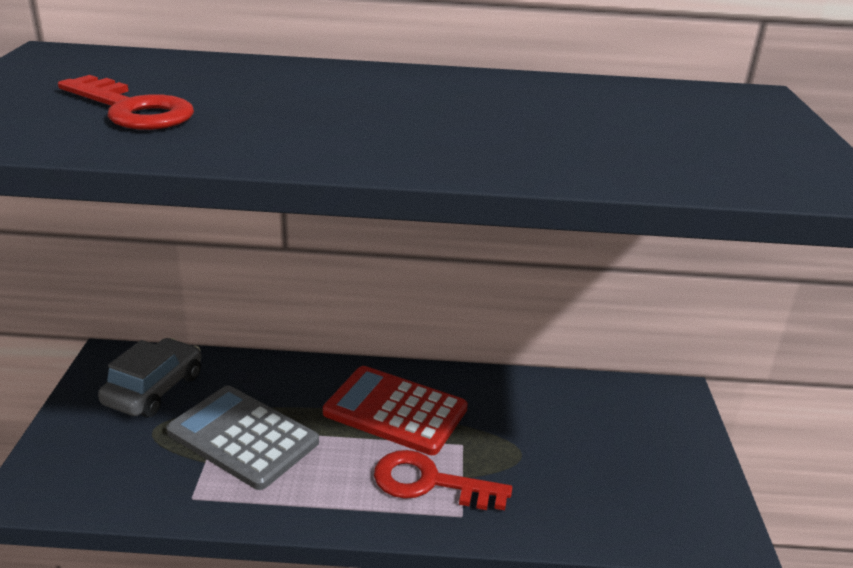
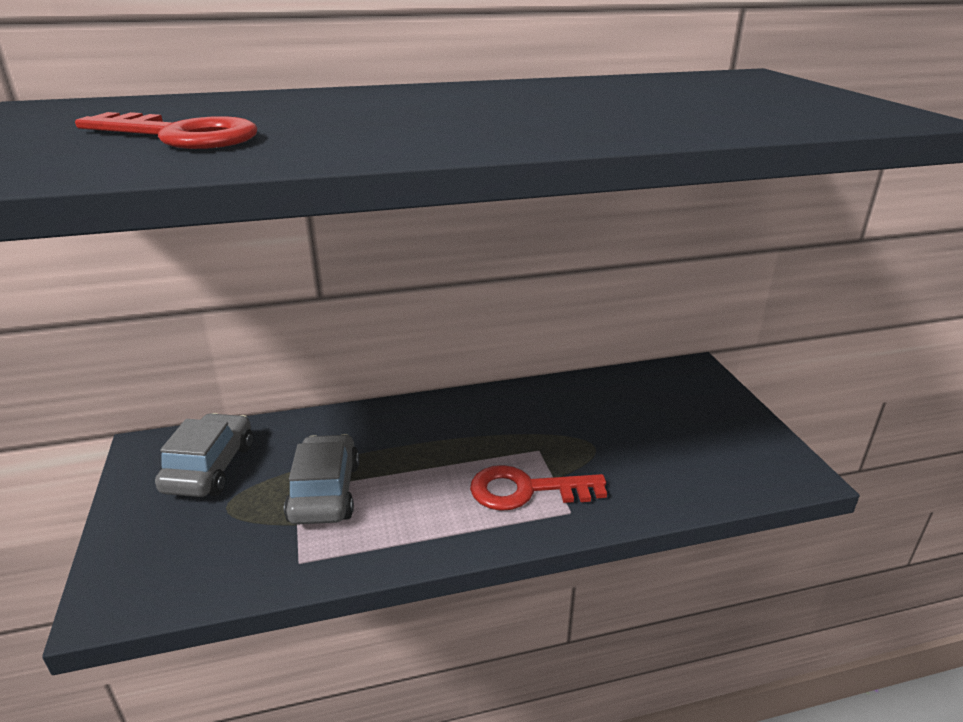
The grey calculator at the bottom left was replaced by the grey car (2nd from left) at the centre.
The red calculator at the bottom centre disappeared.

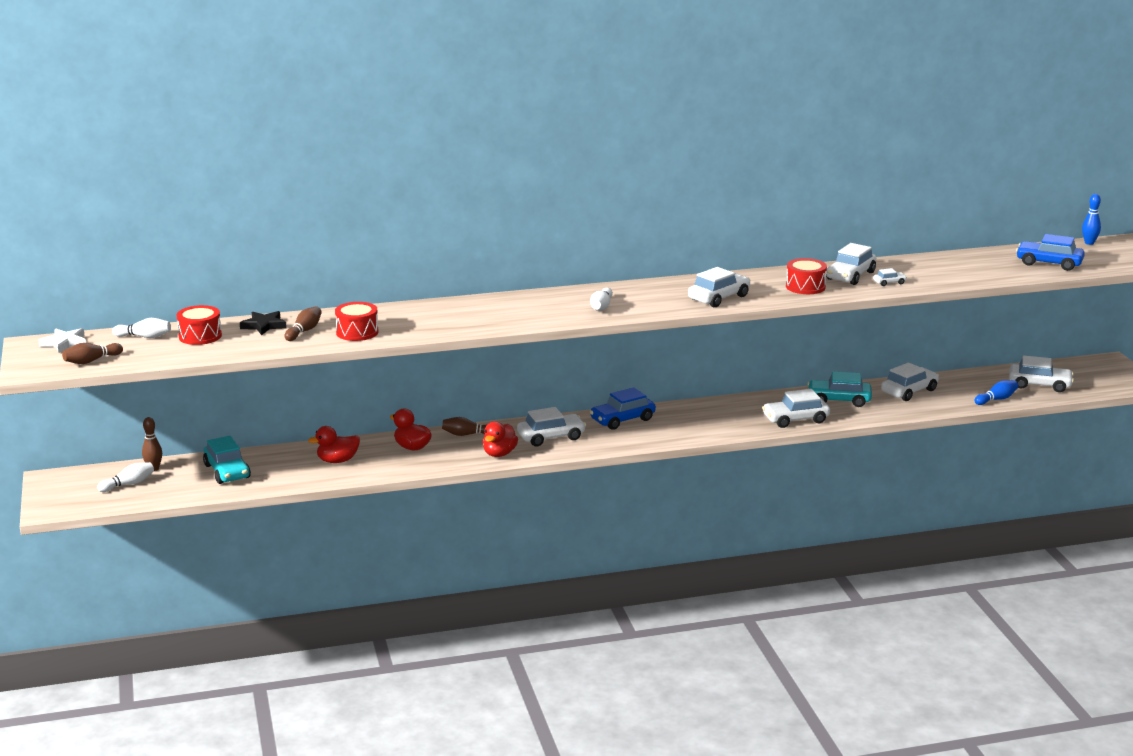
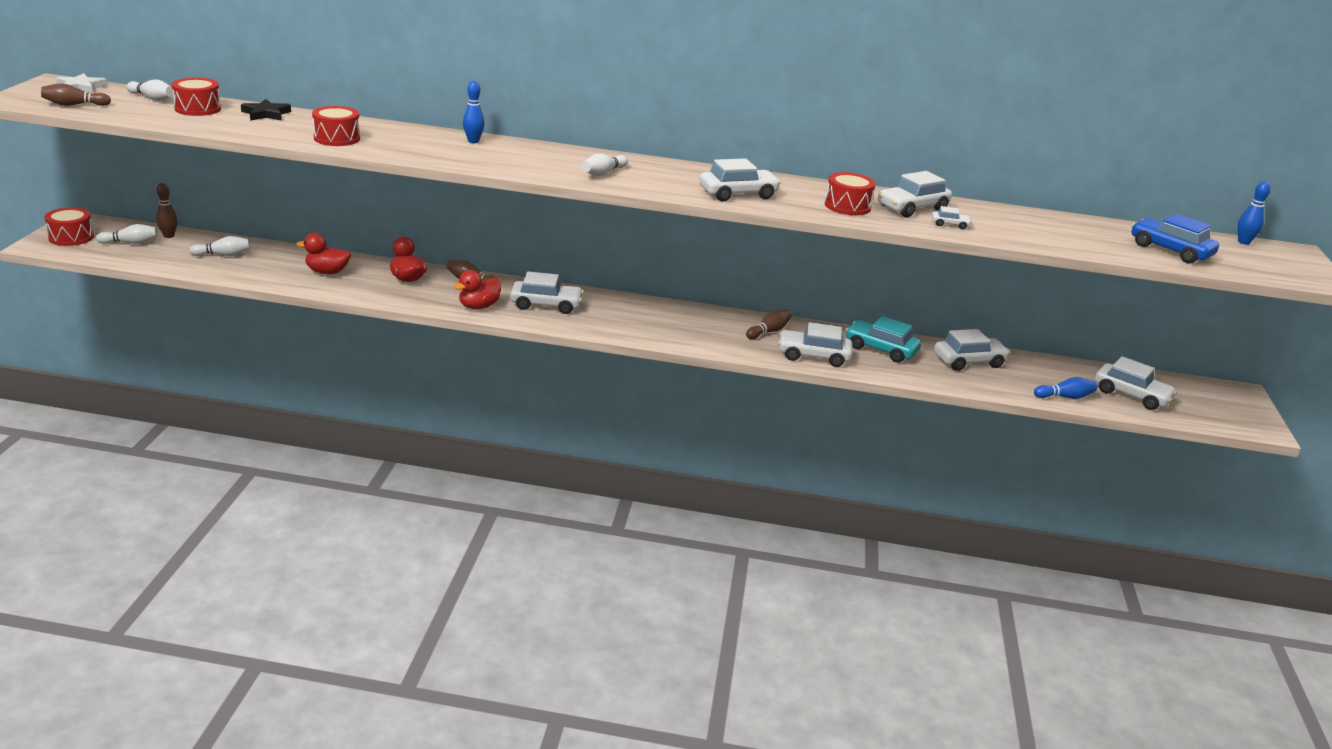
The turquoise car (1st from left) at the middle left was replaced by the white bowling pin (3rd from left) at the top left.
The brown bowling pin (3rd from left in the first image) moved from the middle left to the centre.
The blue car (1st from left) at the centre disappeared.
The red drum (1st from left) at the top left appeared.
The blue bowling pin (1st from left) at the top centre appeared.

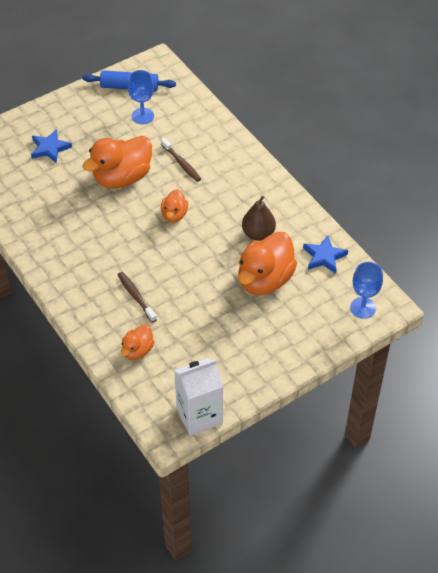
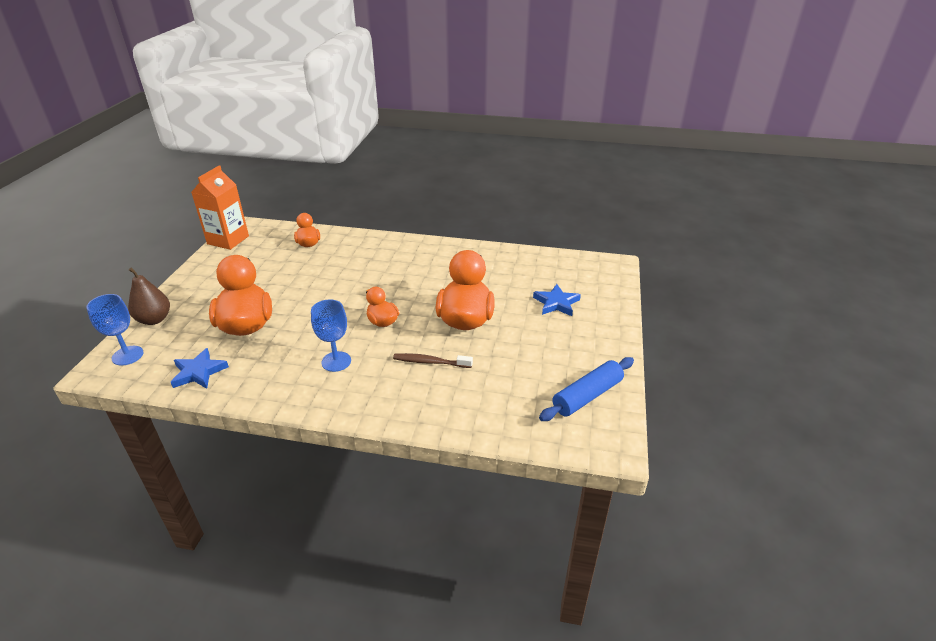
The brown toothbrush (1st from left) at the middle left disappeared.
The blue goblet (1st from left in the first image) moved from the top left to the centre.
The white carton at the bottom centre became the orange carton at the top left.
The brown pear moved from the centre to the middle left.

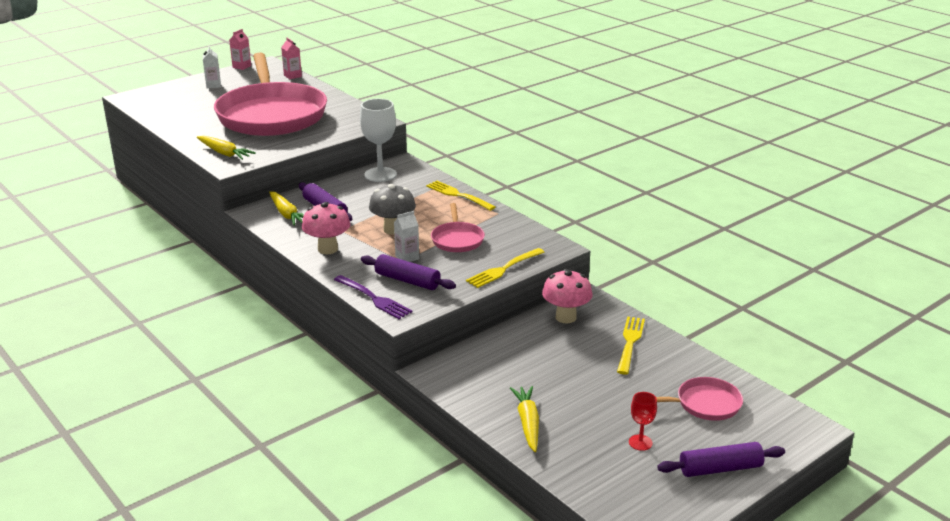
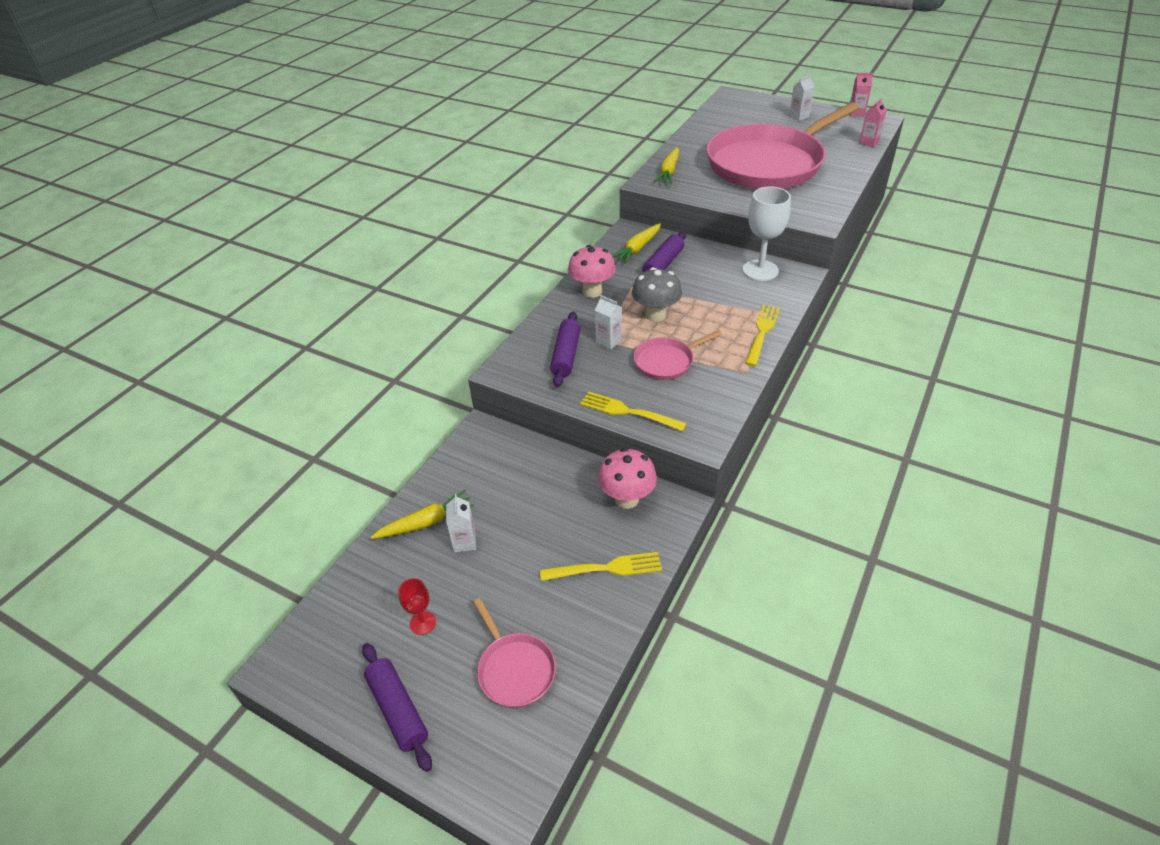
The purple fork at the centre disappeared.
The white carton (1st from left) at the centre appeared.

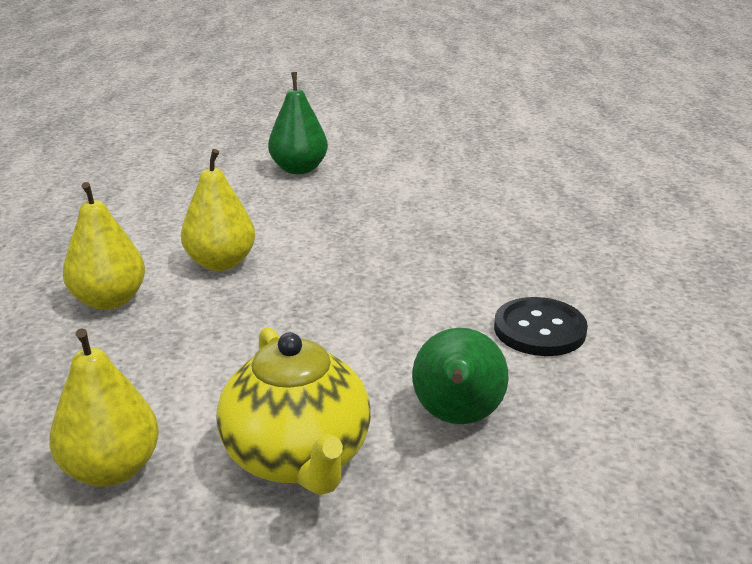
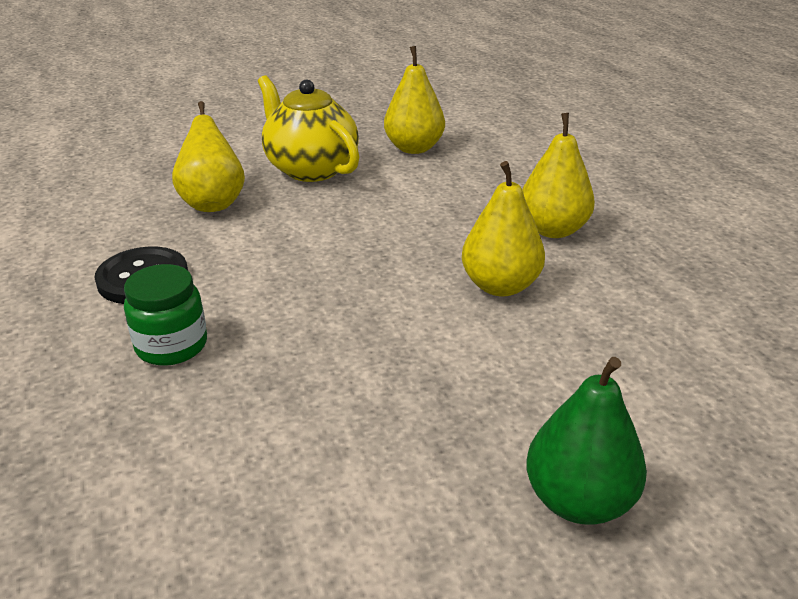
The green pear (2nd from left) at the bottom centre became the yellow pear (1st from left) at the top left.
The green jar at the middle left appeared.

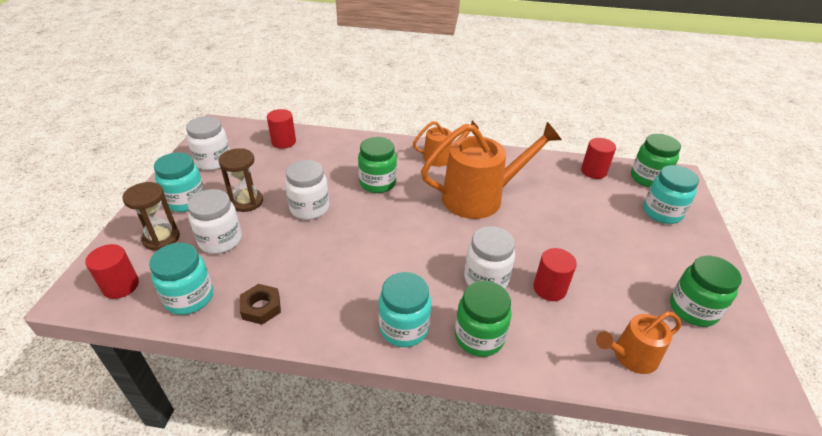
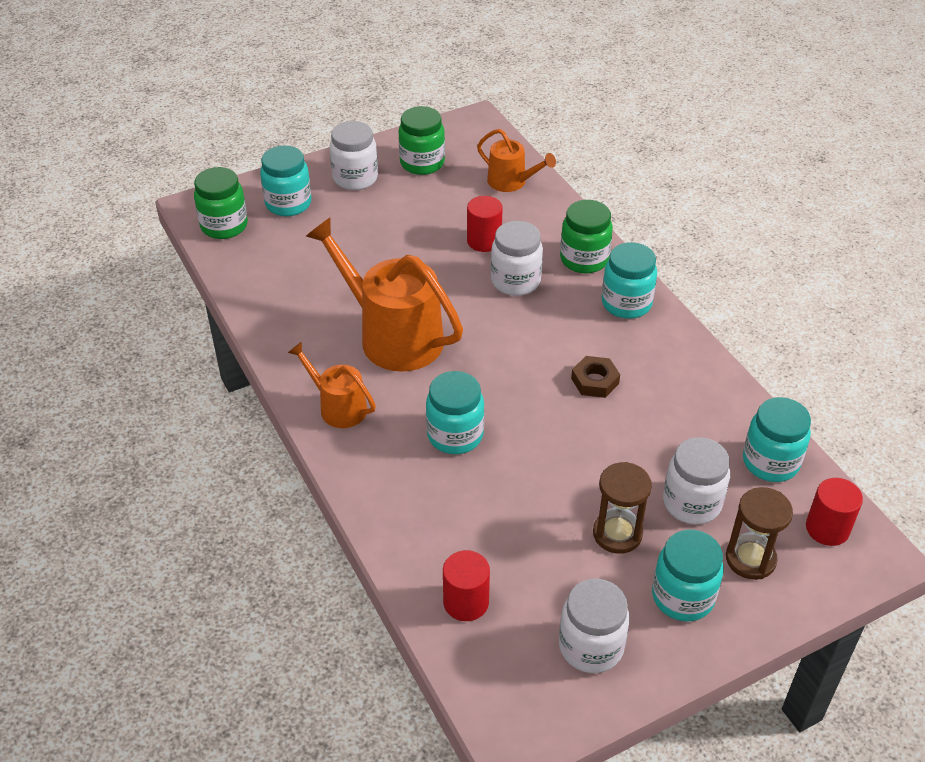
The brown nut moved from the bottom left to the centre.
The white jar (3rd from left in the first image) moved from the centre to the top centre.
The green jar (1st from left) at the centre became the turquoise jar (2nd from left) at the centre.
The red cylinder (4th from left) at the middle right disappeared.

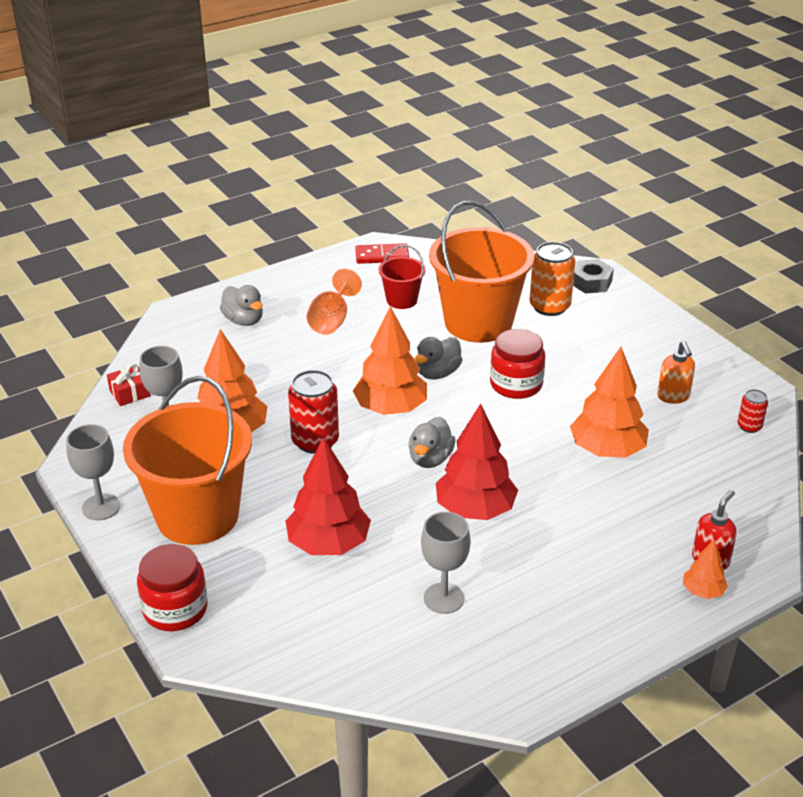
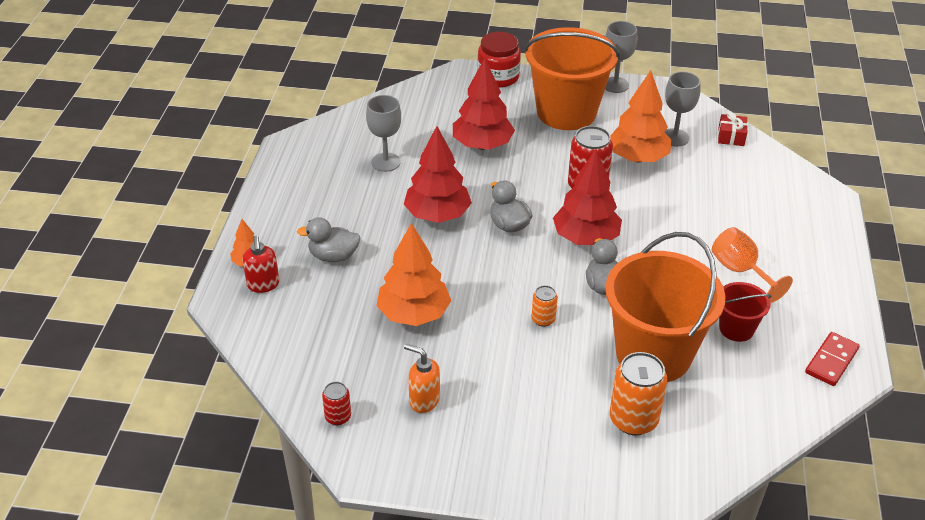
The grey duck (1st from left) moved from the middle left to the centre.
The orange tree (2nd from left) at the centre became the red tree (3rd from left) at the centre.
The red jar (2nd from left) at the centre was replaced by the orange can (1st from left) at the centre.
The grey nut at the middle right disappeared.

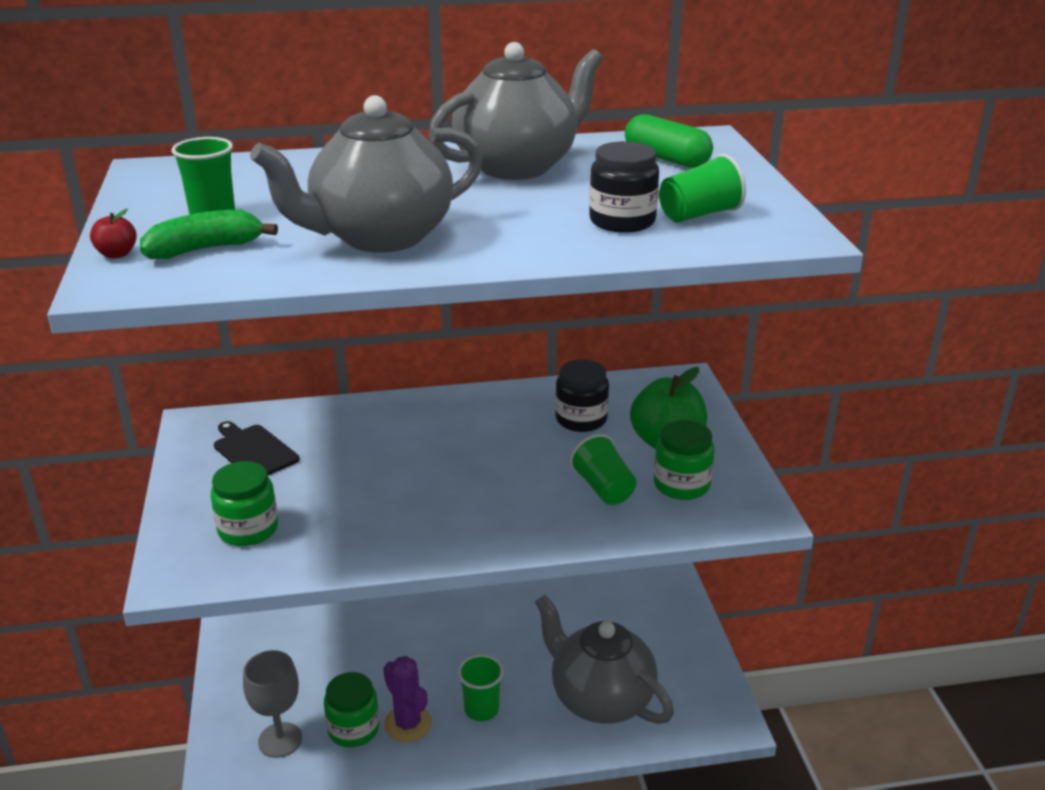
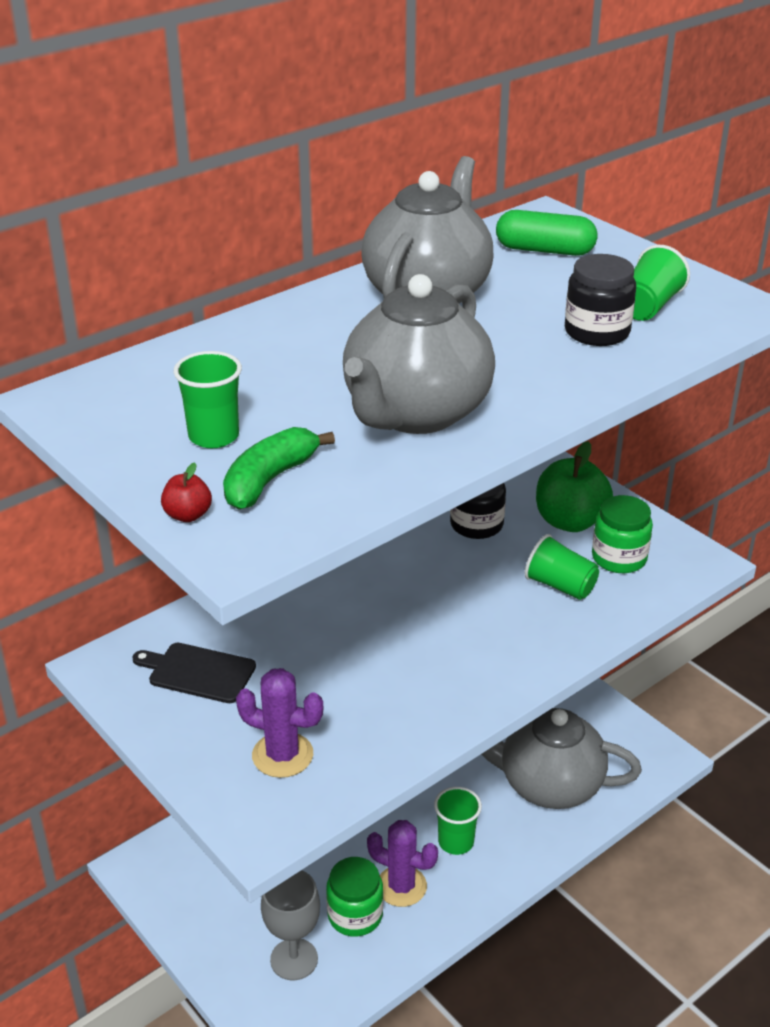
The green jar (1st from left) at the middle left was replaced by the purple cactus (1st from left) at the bottom centre.

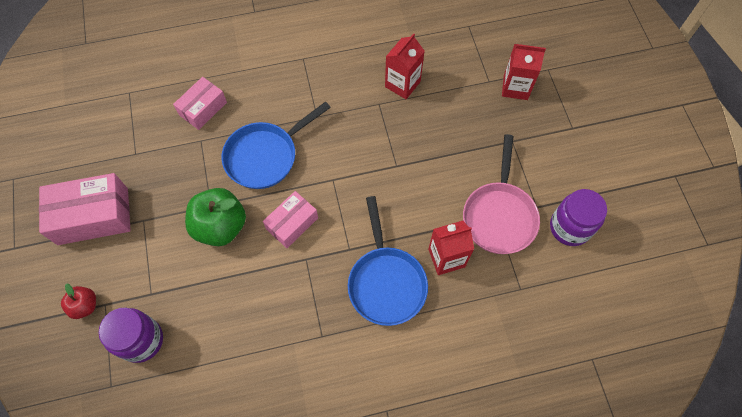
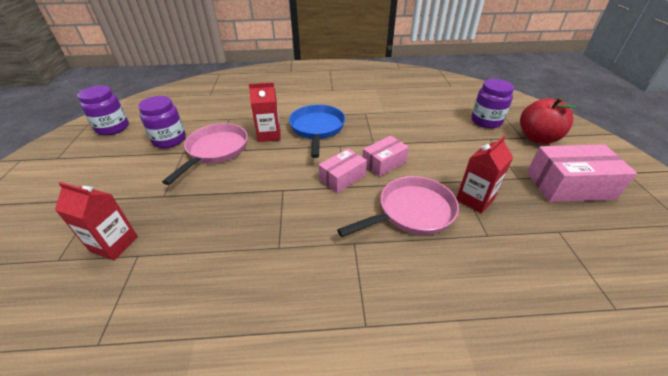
The red apple at the bottom left changed to 1.88 times the size.
The pink box (2nd from left in the first image) moved from the top left to the centre.
The green apple at the middle left disappeared.
The blue pan (1st from left) at the centre became the pink pan (2nd from left) at the centre.
The red carton (1st from left in the first image) moved from the top centre to the middle right.
The purple jar (1st from left) at the top left appeared.

